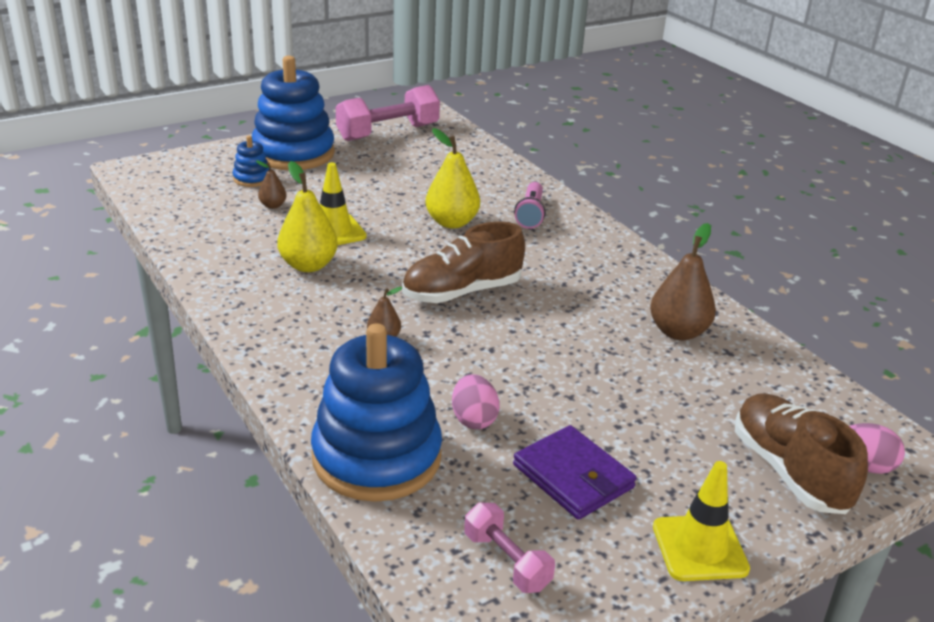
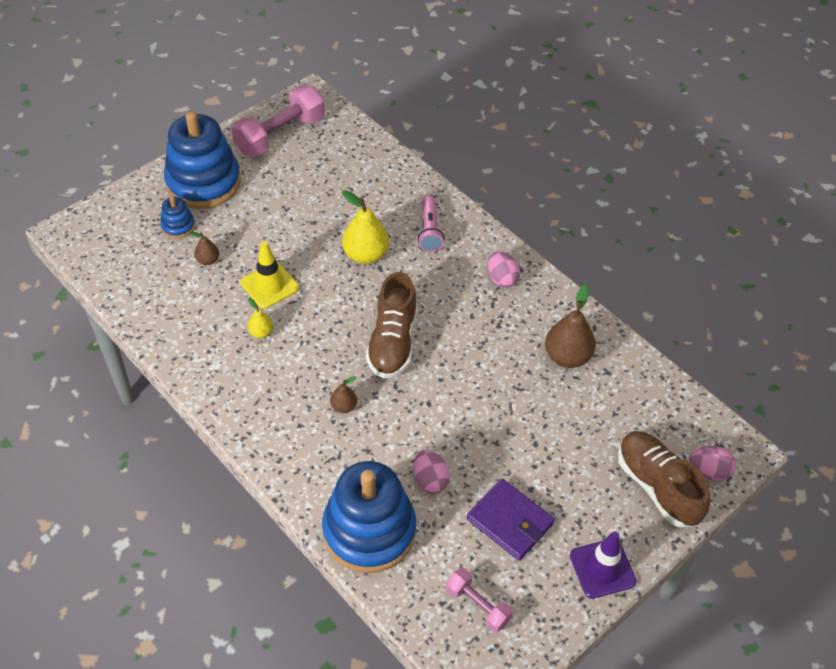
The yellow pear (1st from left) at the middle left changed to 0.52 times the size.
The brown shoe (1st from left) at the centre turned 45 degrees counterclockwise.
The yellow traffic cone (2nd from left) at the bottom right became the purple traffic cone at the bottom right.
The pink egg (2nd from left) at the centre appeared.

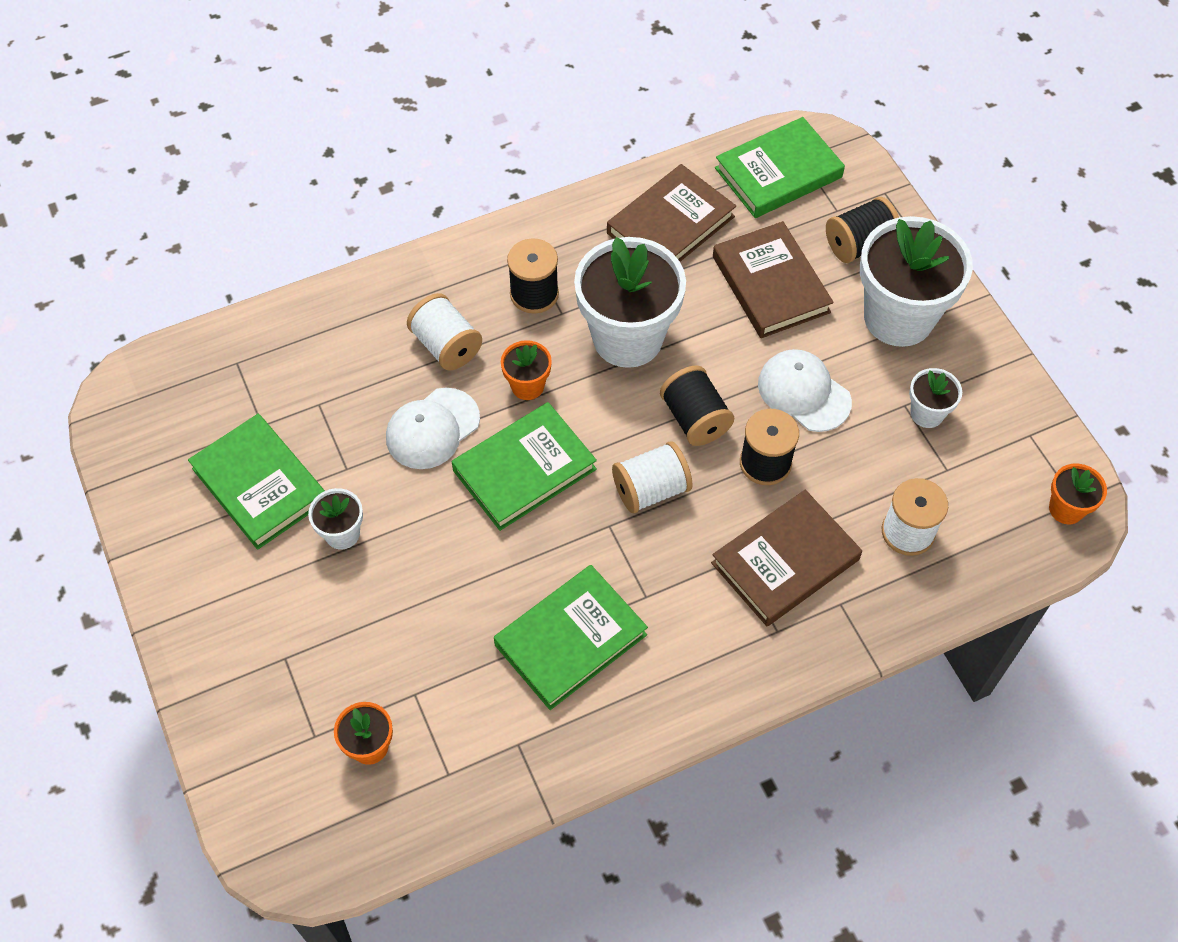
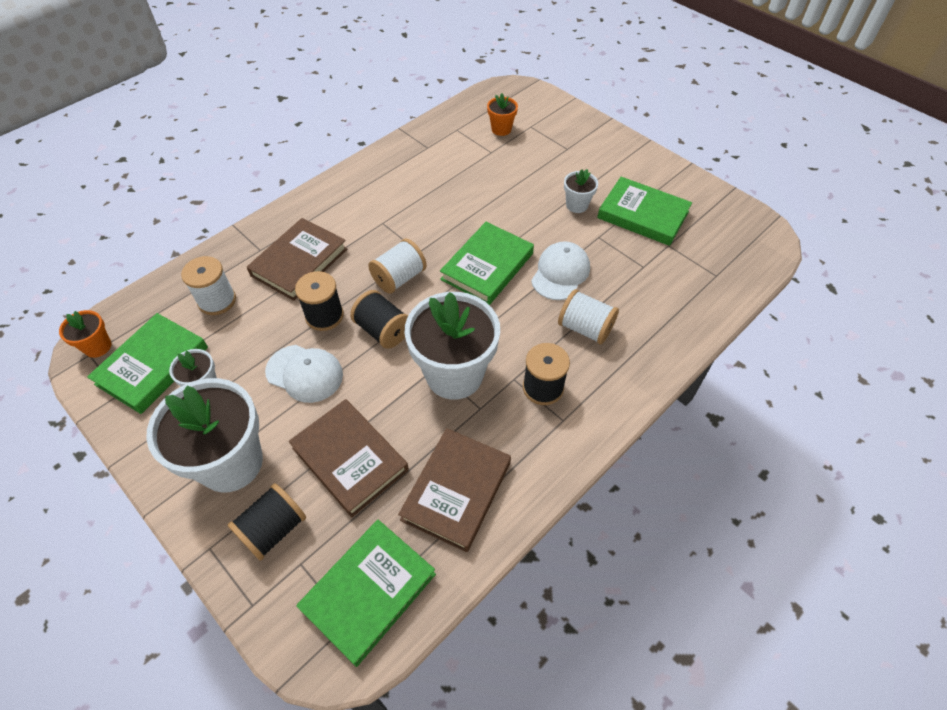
The green book (3rd from left in the first image) moved from the bottom centre to the middle left.
The orange flower pot (2nd from left) at the centre disappeared.

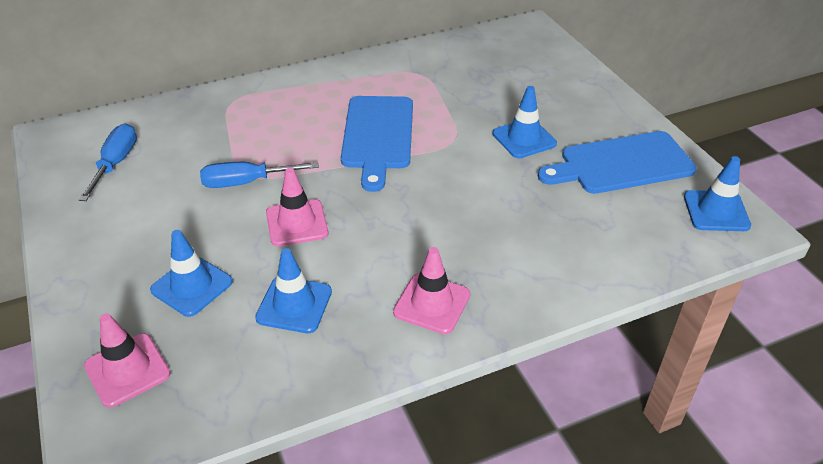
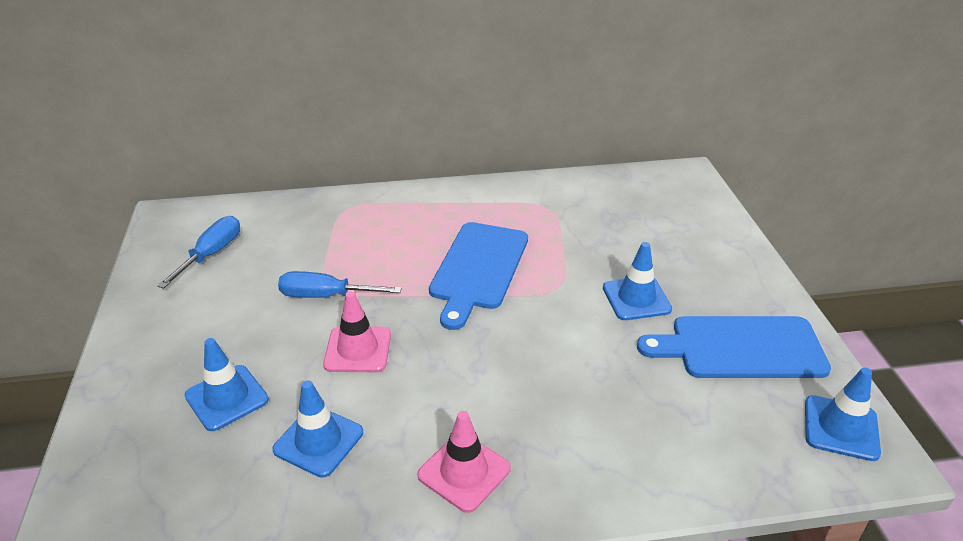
The pink traffic cone (1st from left) at the bottom left disappeared.

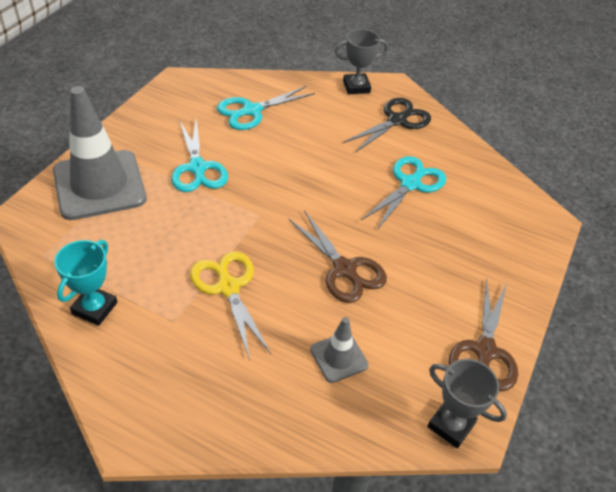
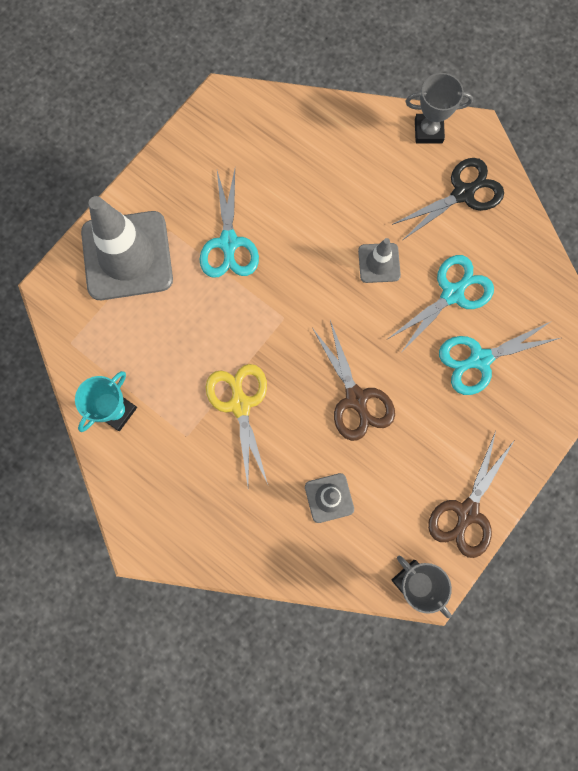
The turquoise scissors (2nd from left in the first image) moved from the top centre to the middle right.
The grey traffic cone (3rd from left) at the centre appeared.

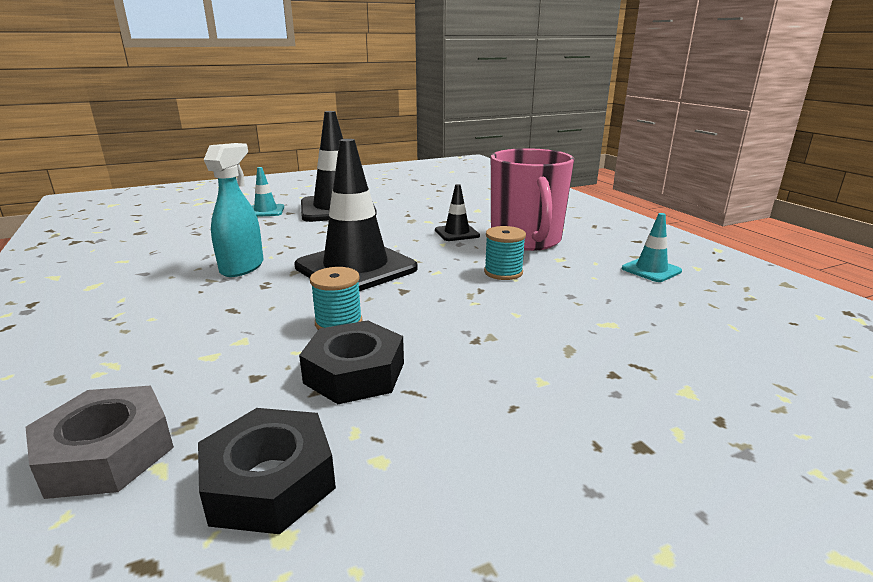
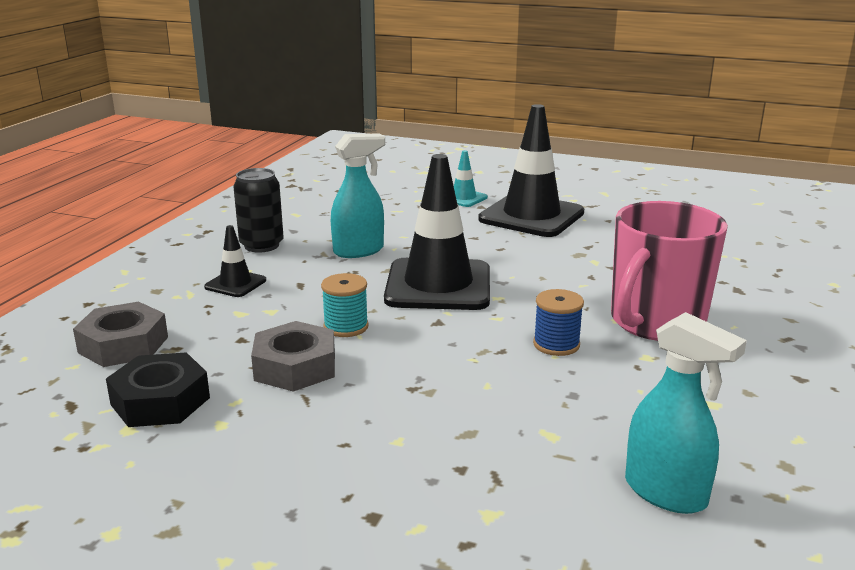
The black nut (2nd from left) at the centre became the grey nut (2nd from left) at the centre.
The black traffic cone (3rd from left in the first image) moved from the centre to the middle left.
The turquoise spool (2nd from left) at the centre became the blue spool at the centre.
The turquoise traffic cone (2nd from left) at the middle right disappeared.
The black can at the middle left appeared.
The turquoise spray bottle (2nd from left) at the bottom right appeared.

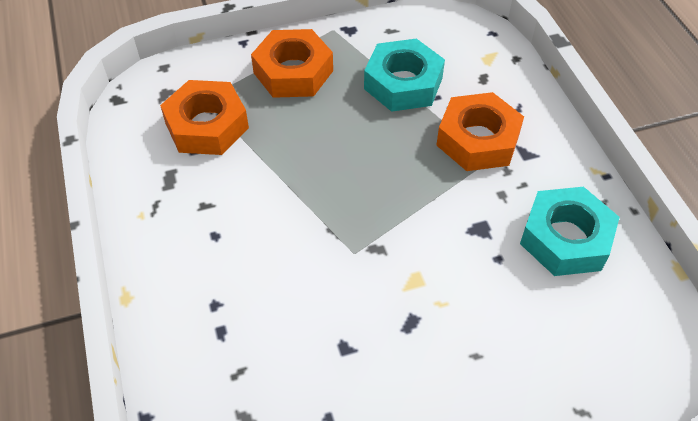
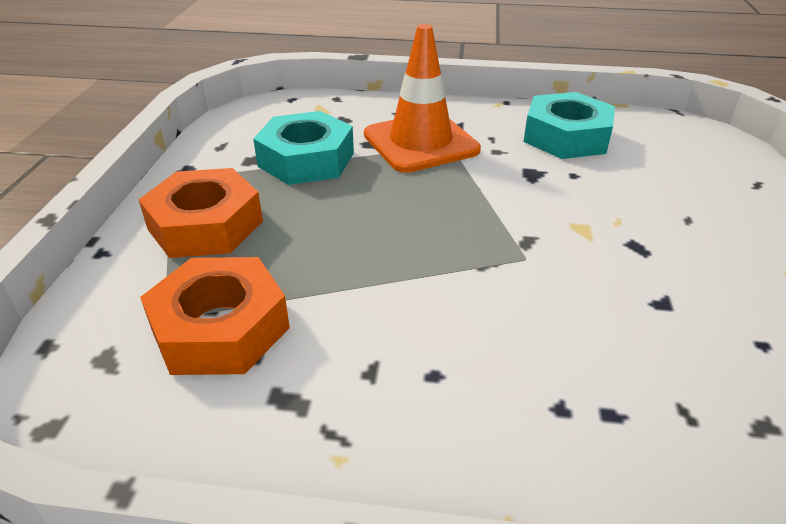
The orange nut (3rd from left) at the top right was replaced by the orange traffic cone at the top centre.

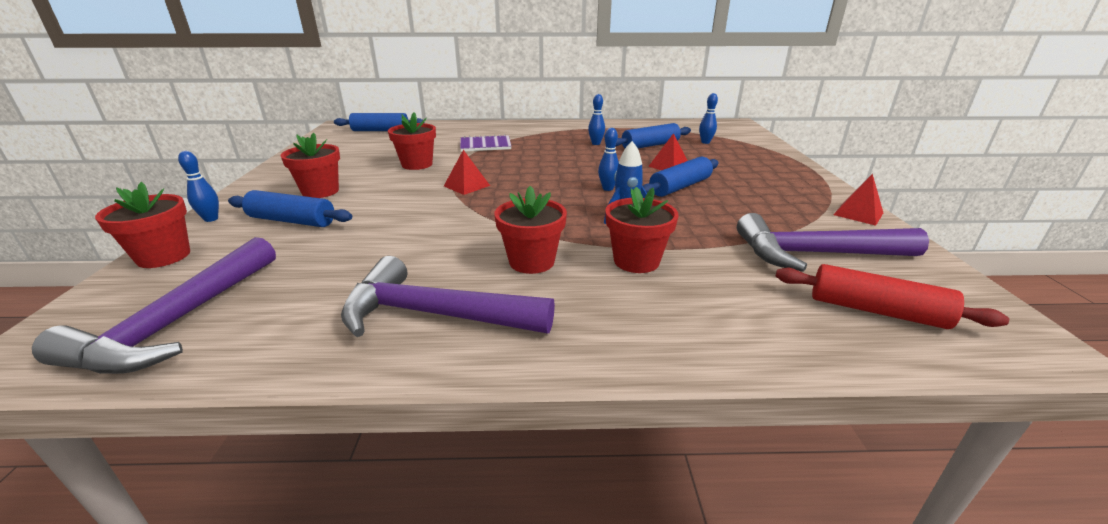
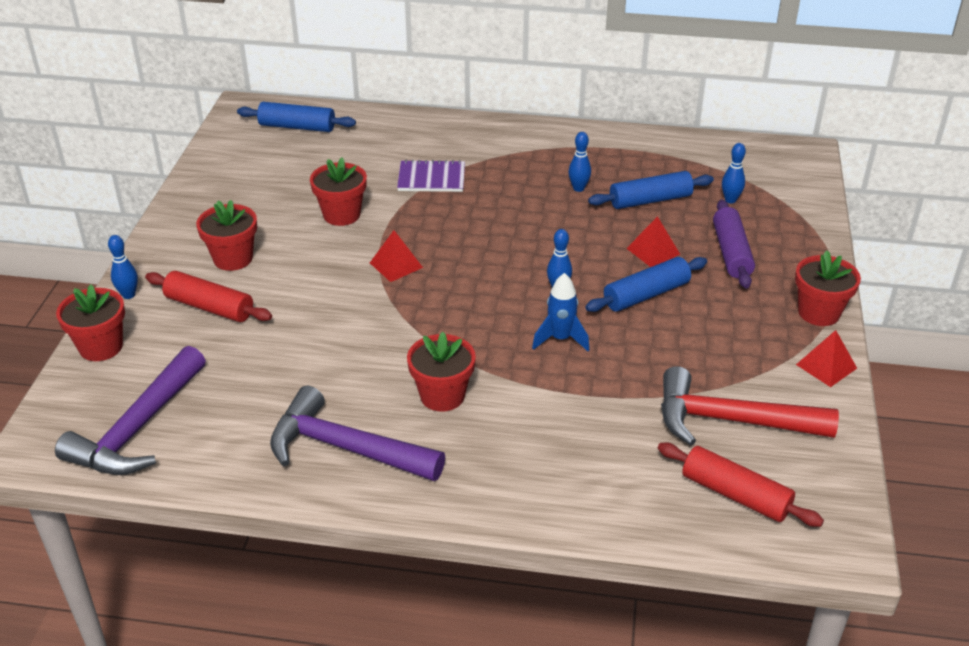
The blue rolling pin (1st from left) at the middle left became the red rolling pin (1st from left) at the middle left.
The red flower pot (5th from left) moved from the centre to the middle right.
The purple hammer (3rd from left) at the middle right became the red hammer at the middle right.
The purple rolling pin at the middle right appeared.

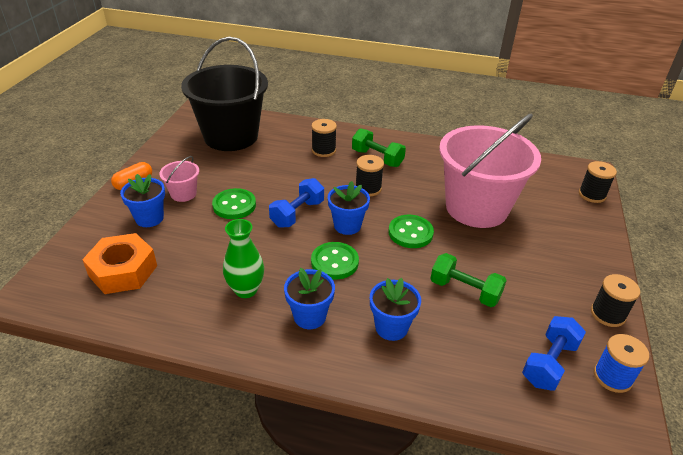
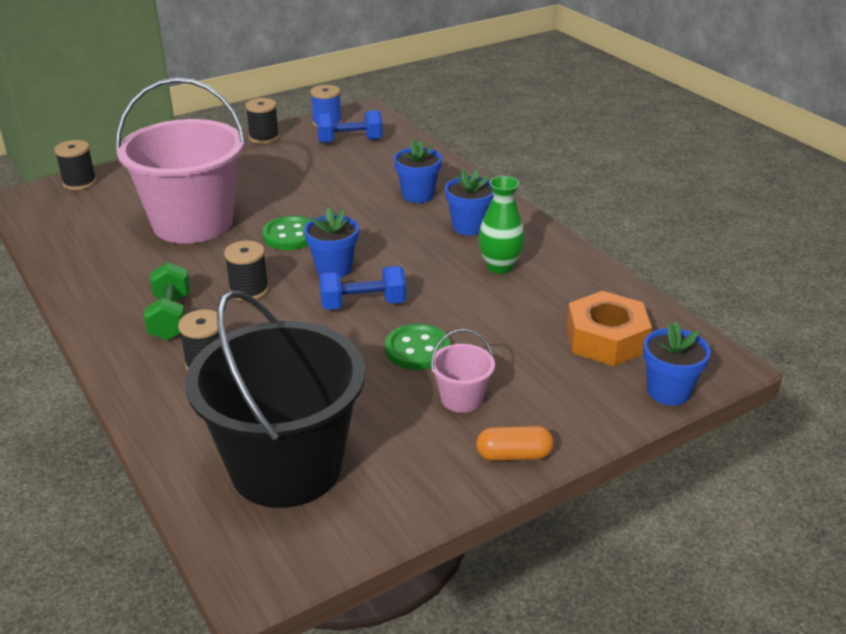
The blue flower pot (1st from left in the first image) moved from the middle left to the middle right.
The green button (2nd from left) at the centre disappeared.
The green dumbbell (2nd from left) at the middle right disappeared.

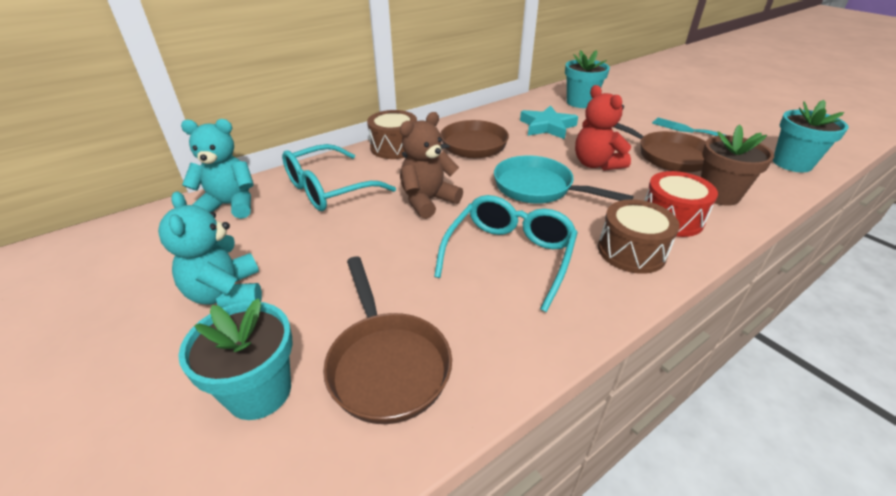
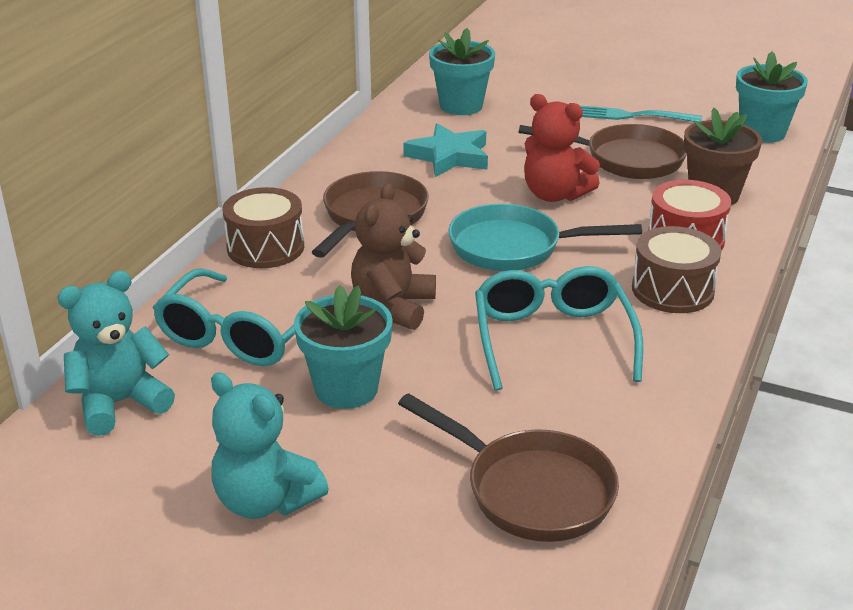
The turquoise flower pot (1st from left) moved from the bottom left to the centre.

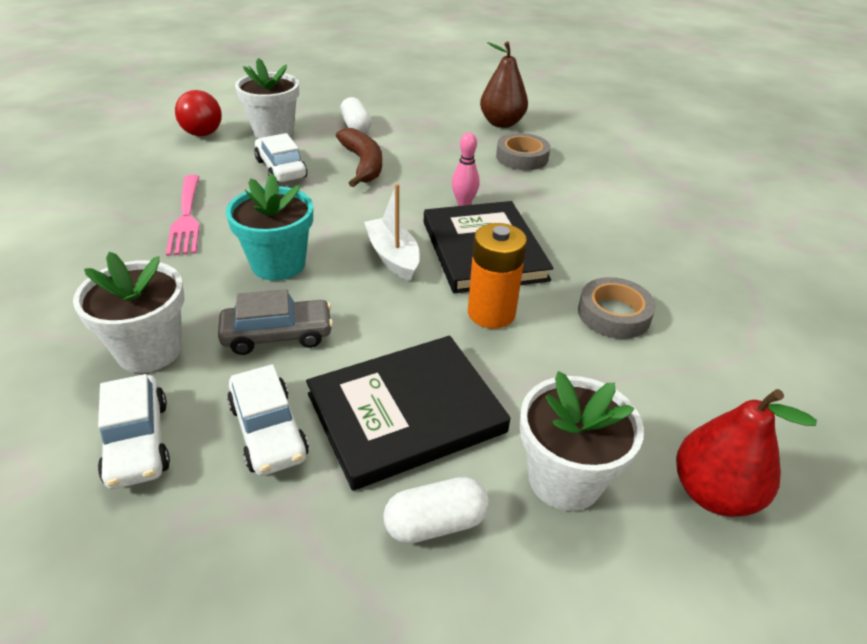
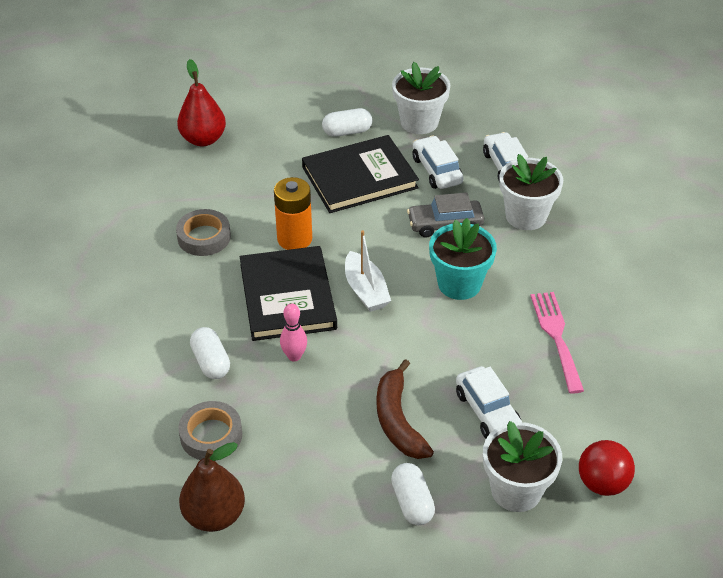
The white flower pot (3rd from left in the first image) moved from the bottom right to the top centre.
The white capsule (1st from left) at the middle left appeared.

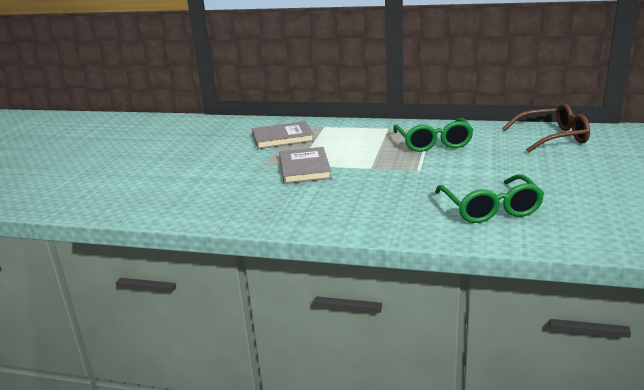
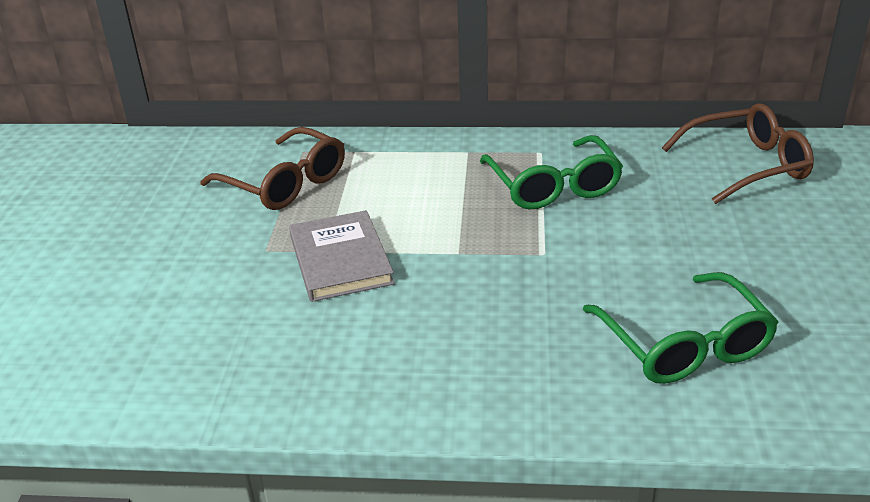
The grey book (1st from left) at the centre was replaced by the brown glasses (1st from left) at the middle left.

